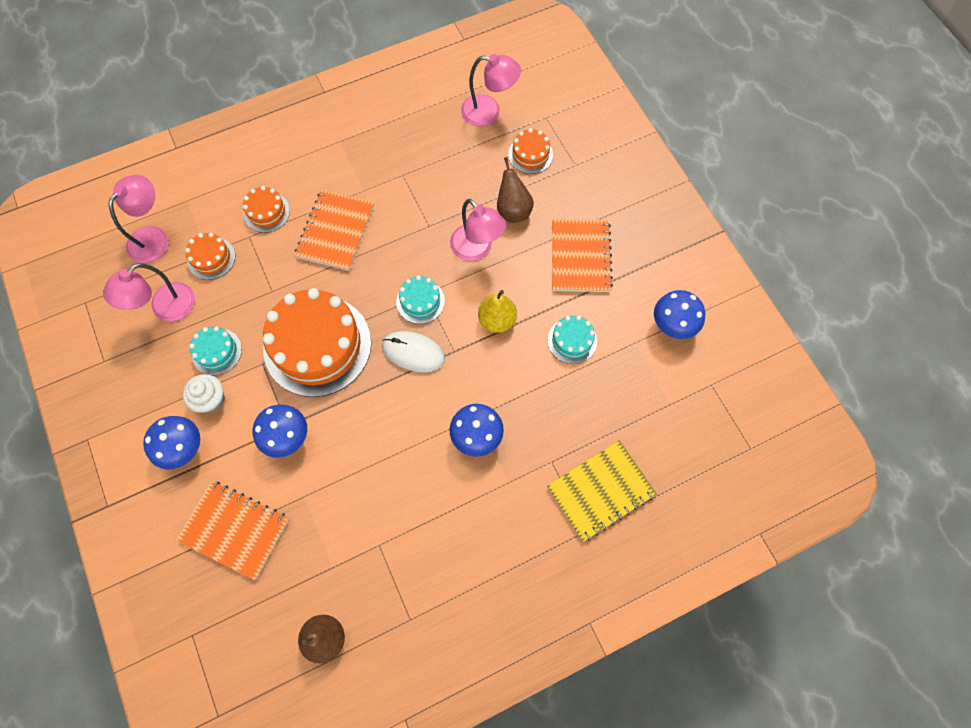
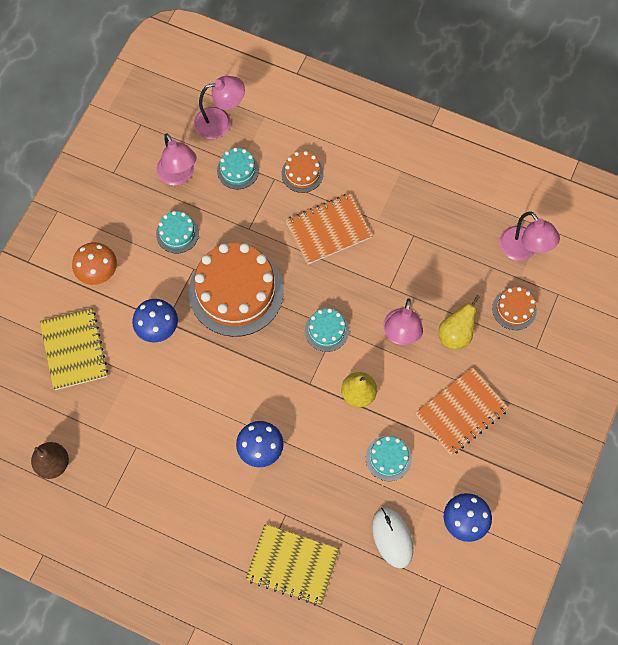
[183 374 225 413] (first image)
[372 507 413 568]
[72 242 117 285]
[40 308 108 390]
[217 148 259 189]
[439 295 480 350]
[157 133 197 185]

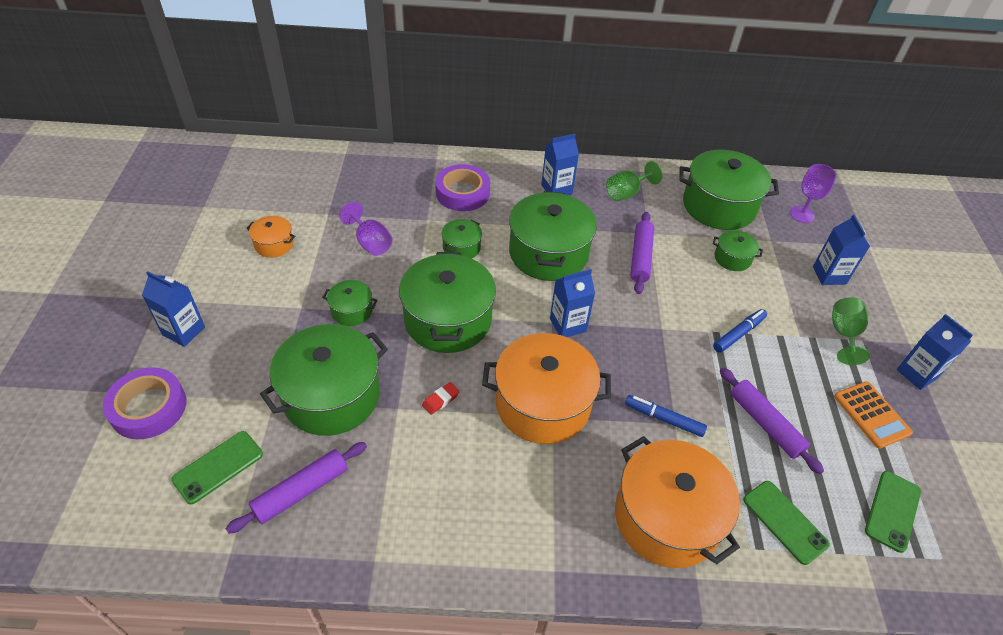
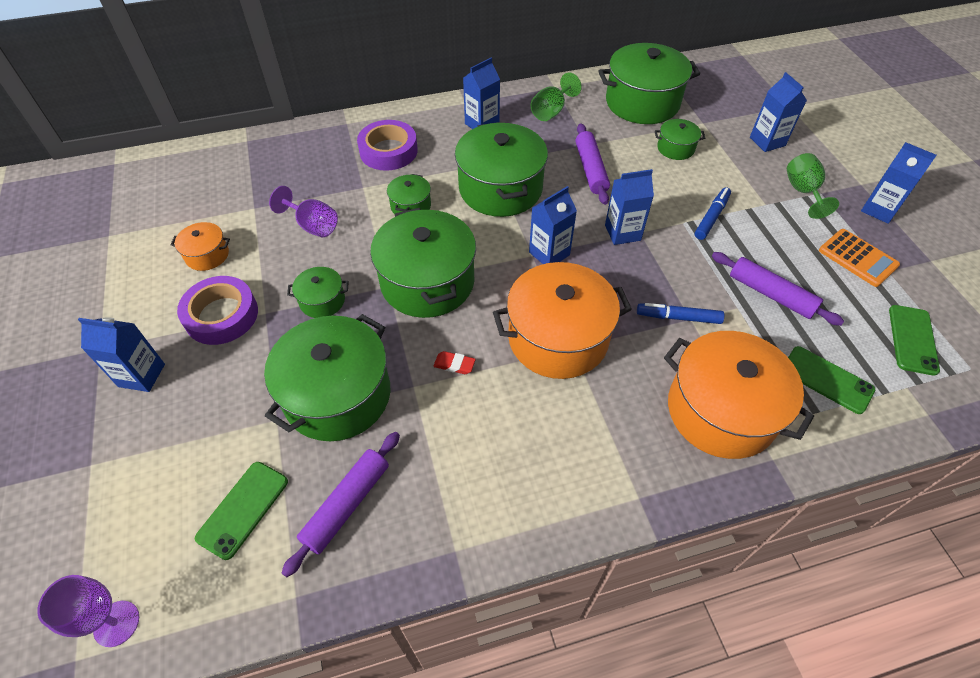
[605 169 654 245]
[177 276 258 345]
[37 575 139 647]
[433 351 476 374]

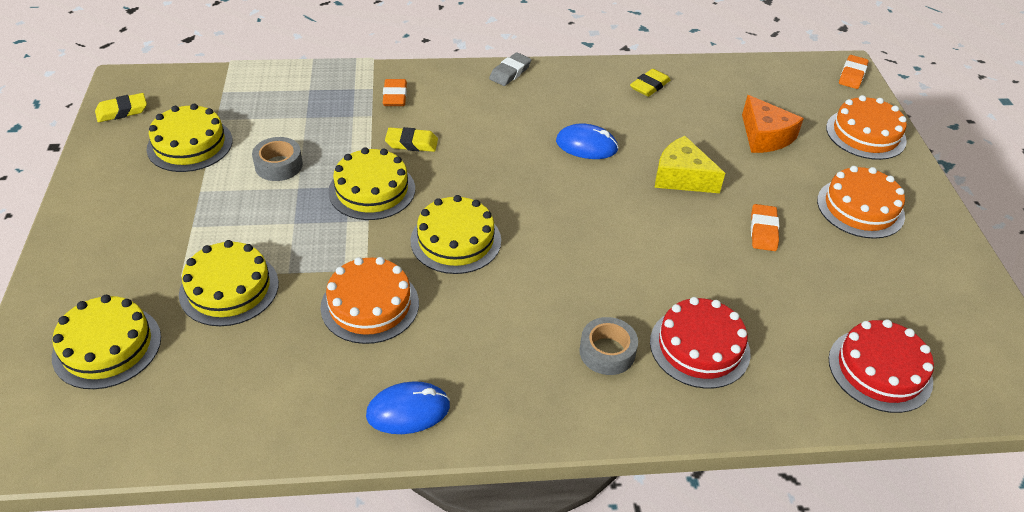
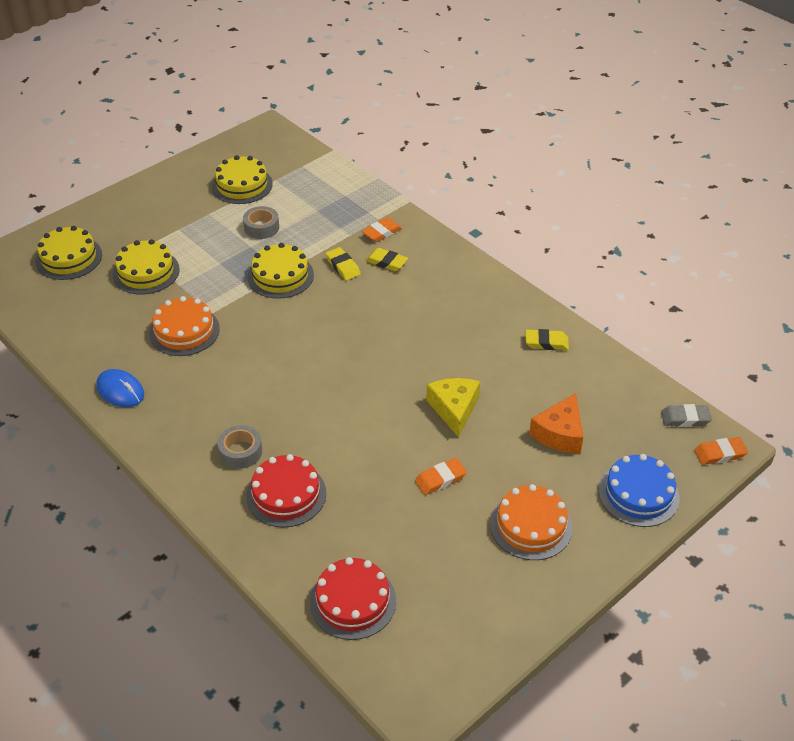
[410 195 501 274] (first image)
[556 123 619 159] (first image)
[365 248 408 271]
[661 404 712 427]
[599 454 680 527]

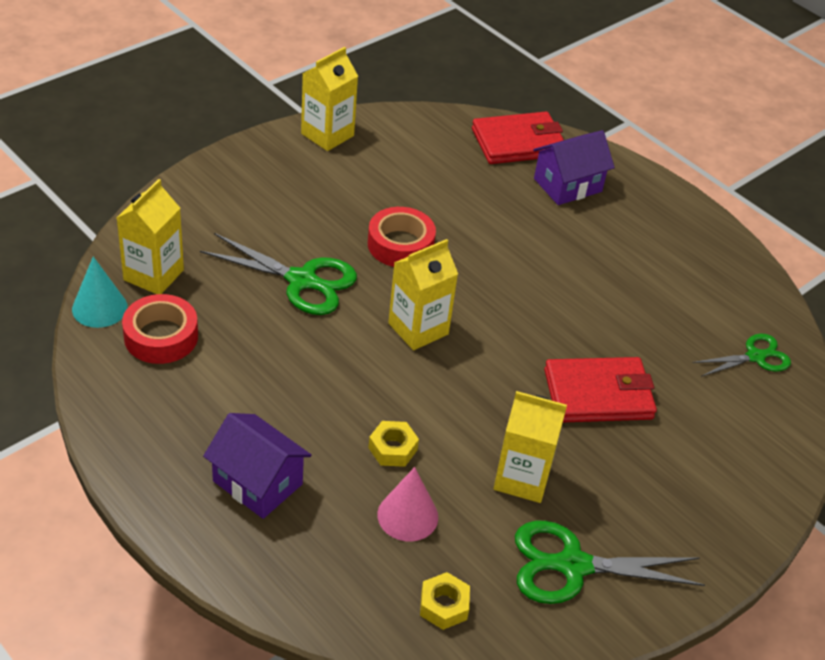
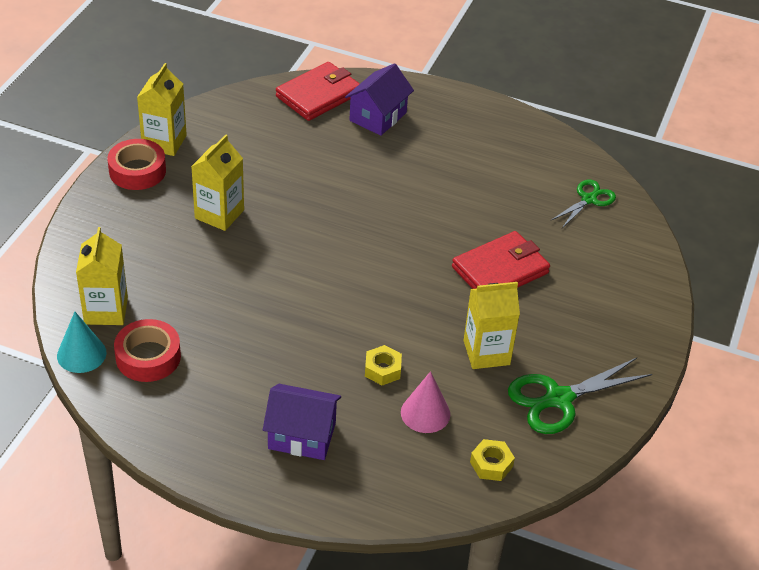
[200 233 357 315] (first image)
[107 139 166 190]
[191 134 244 231]

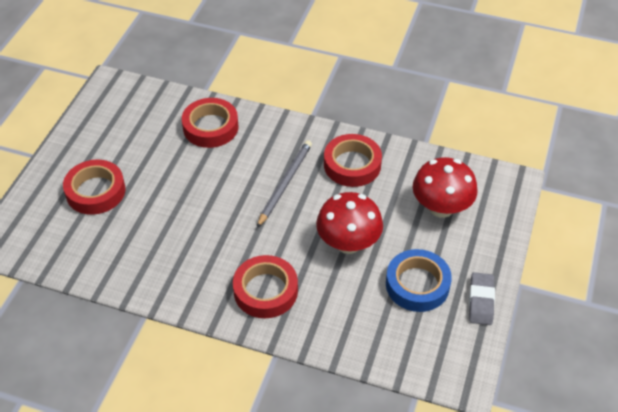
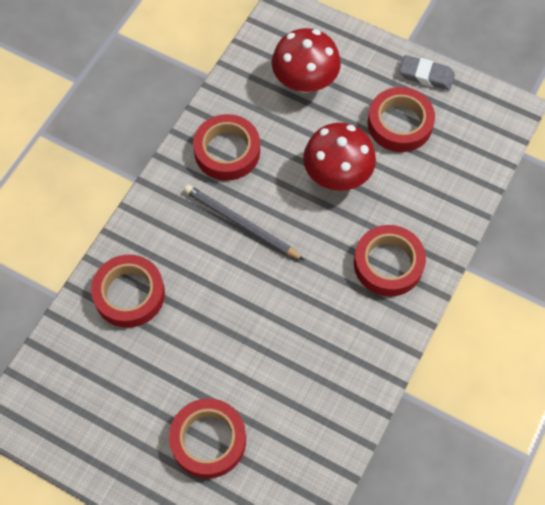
[368 87 435 152]

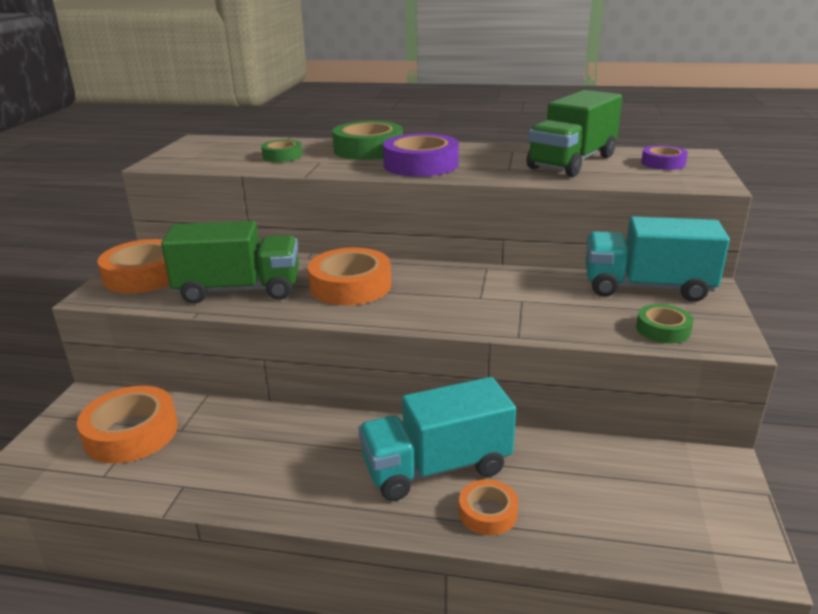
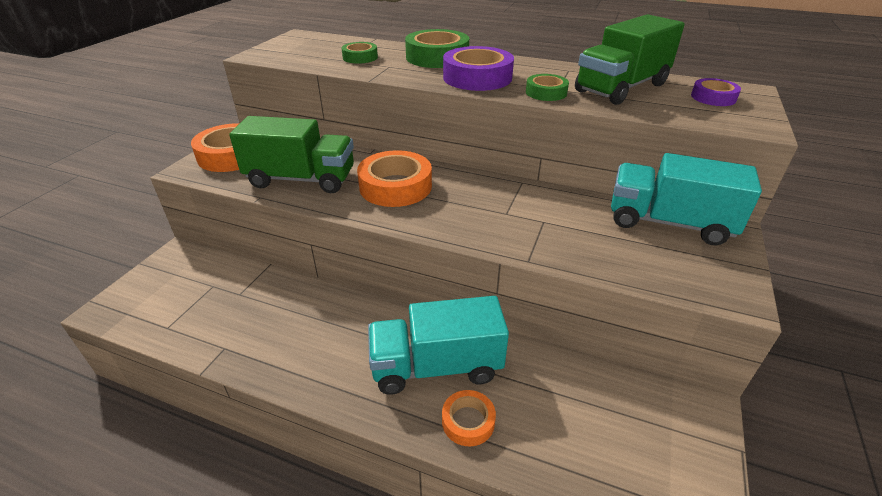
[77 386 178 464] (first image)
[526 74 569 101]

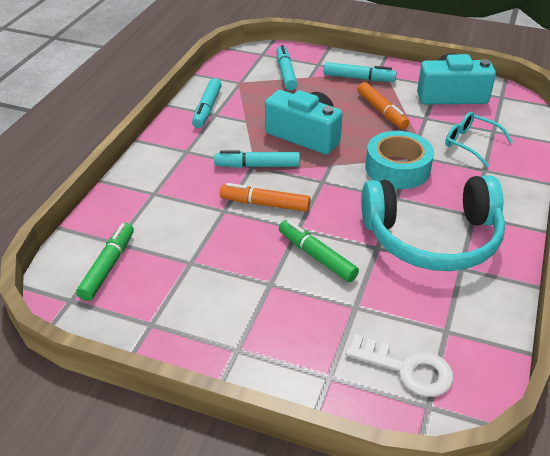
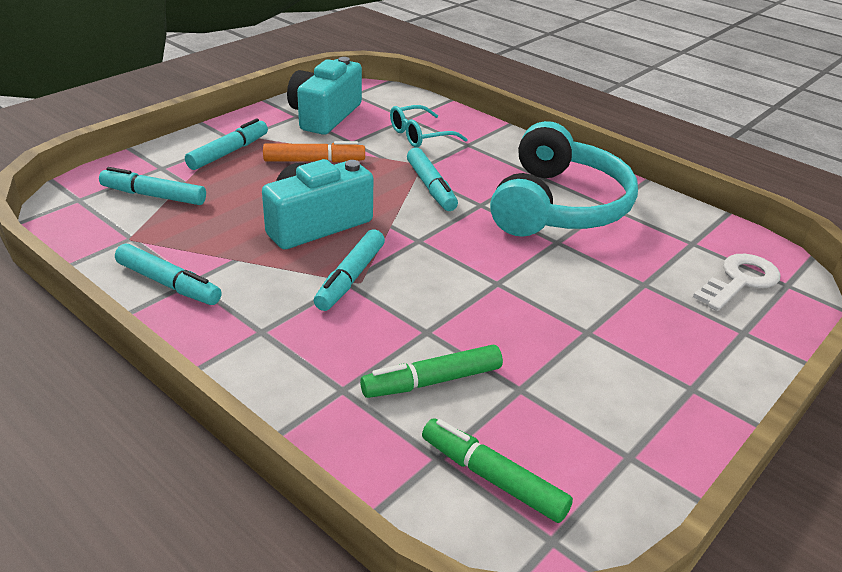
[220 183 310 212] (first image)
[360 345 503 398]
[407 148 458 211]

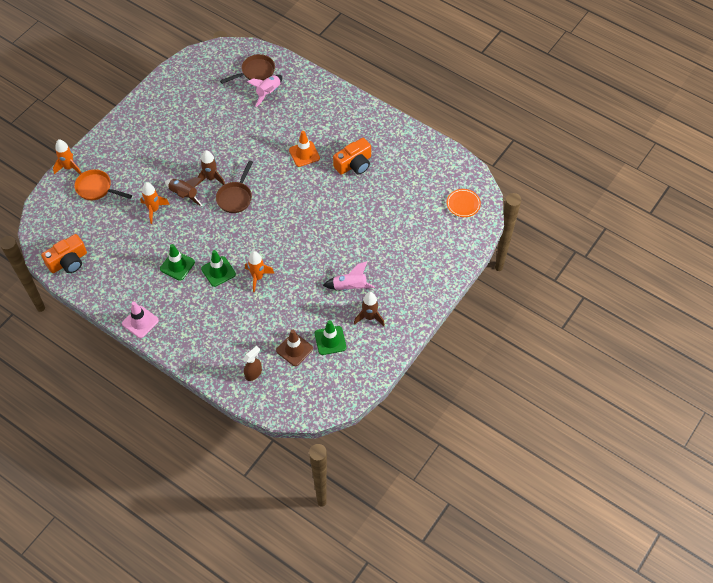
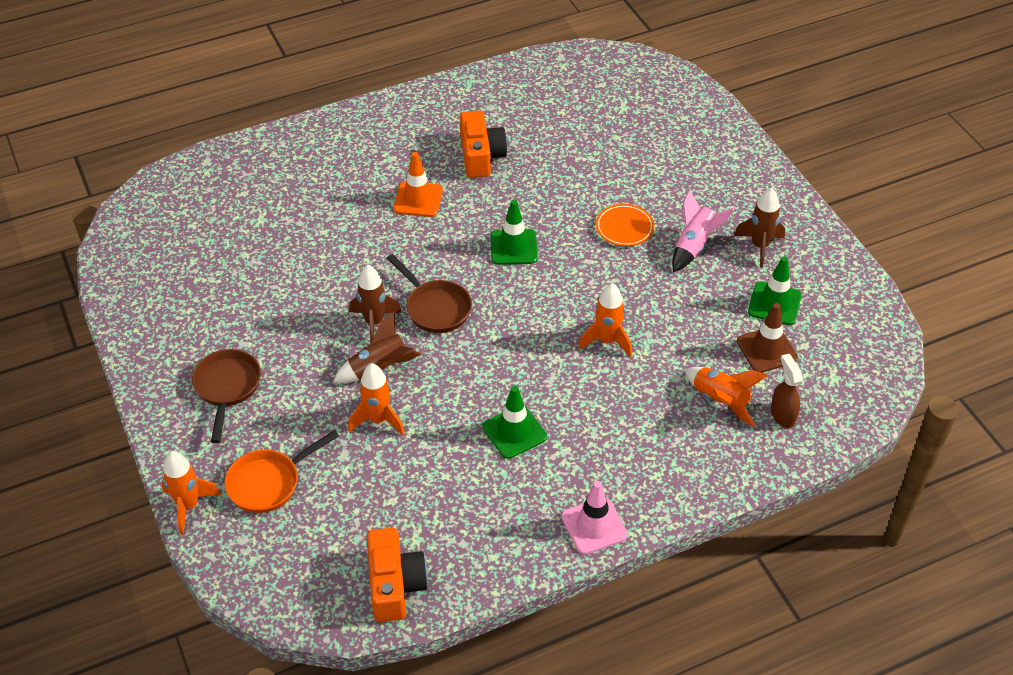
[247 75 282 107] (first image)
[685 367 768 427]
[491 200 538 265]
[192 349 261 443]
[596 204 654 246]

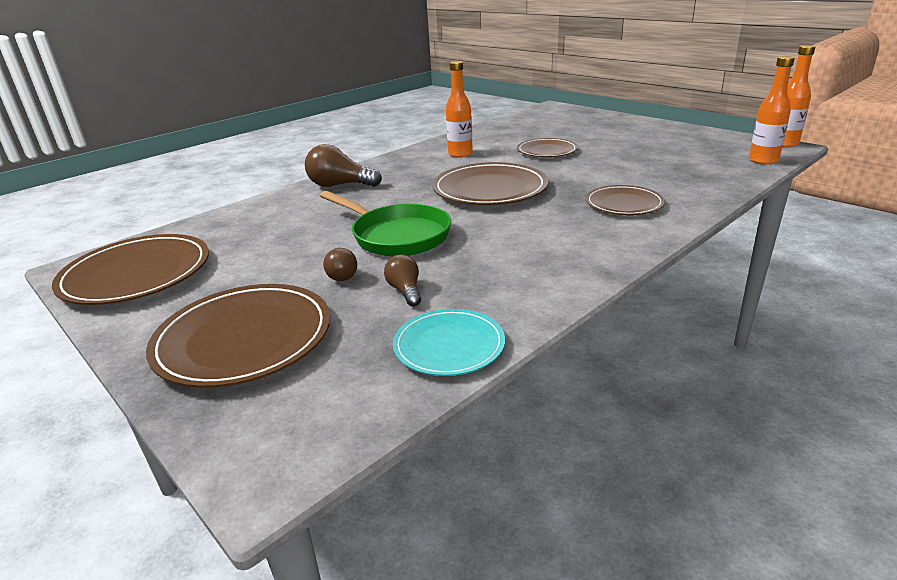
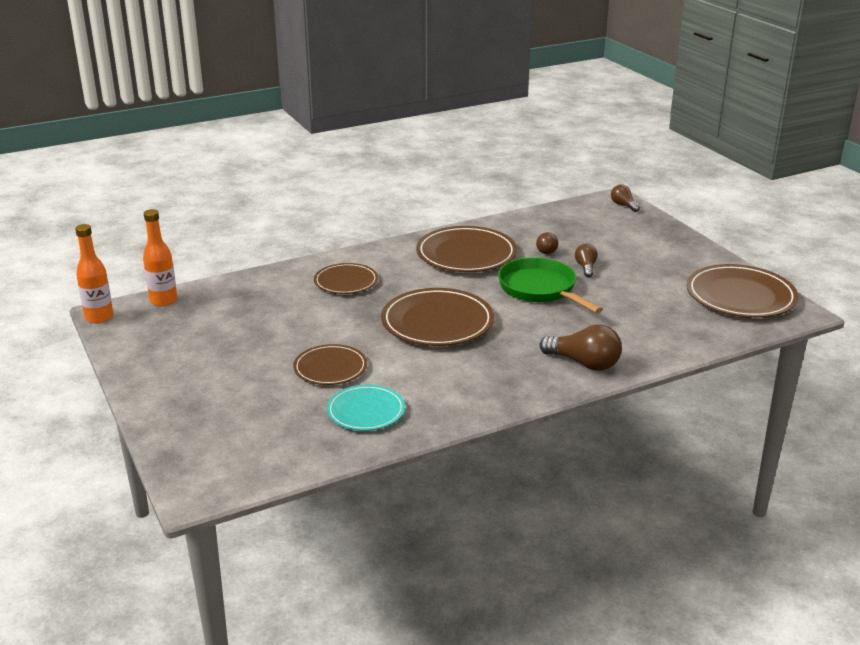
[446 61 473 158] (first image)
[611 184 640 212]
[416 226 517 272]
[327 385 405 431]

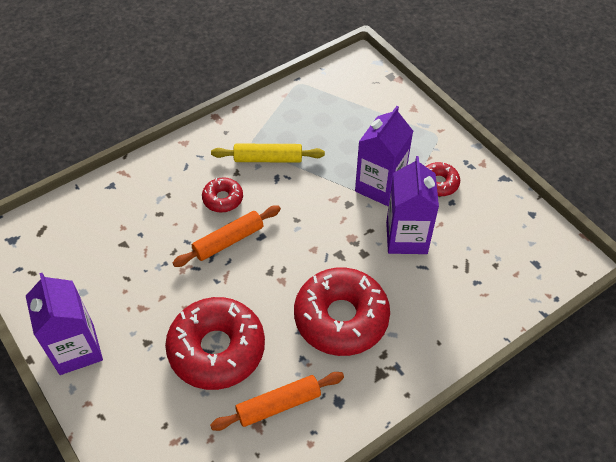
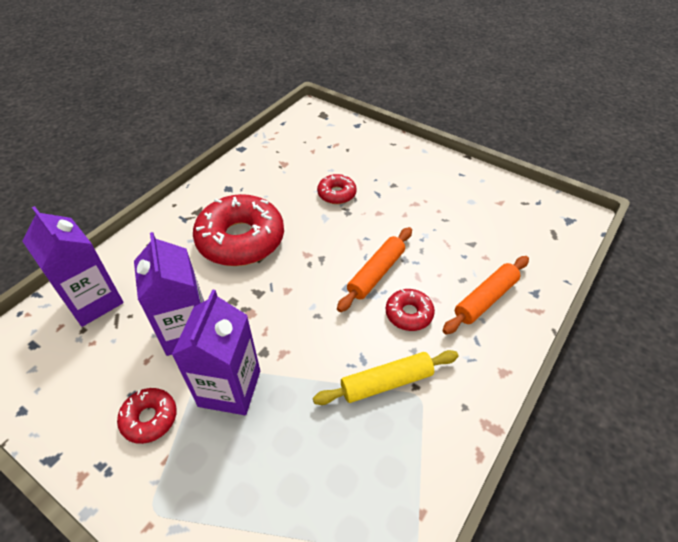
[23 206 124 327]
[443 256 529 335]
[317 174 357 204]

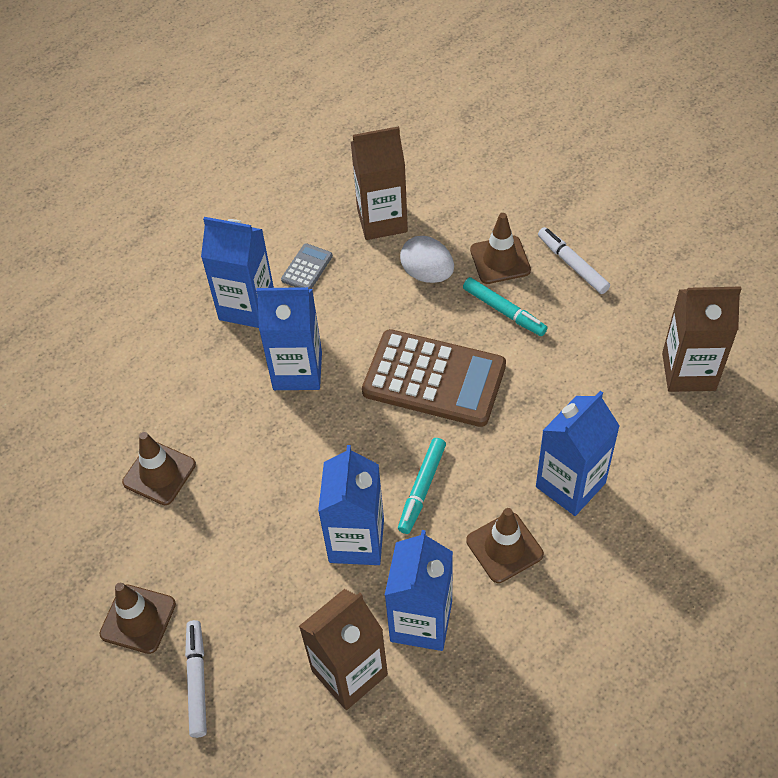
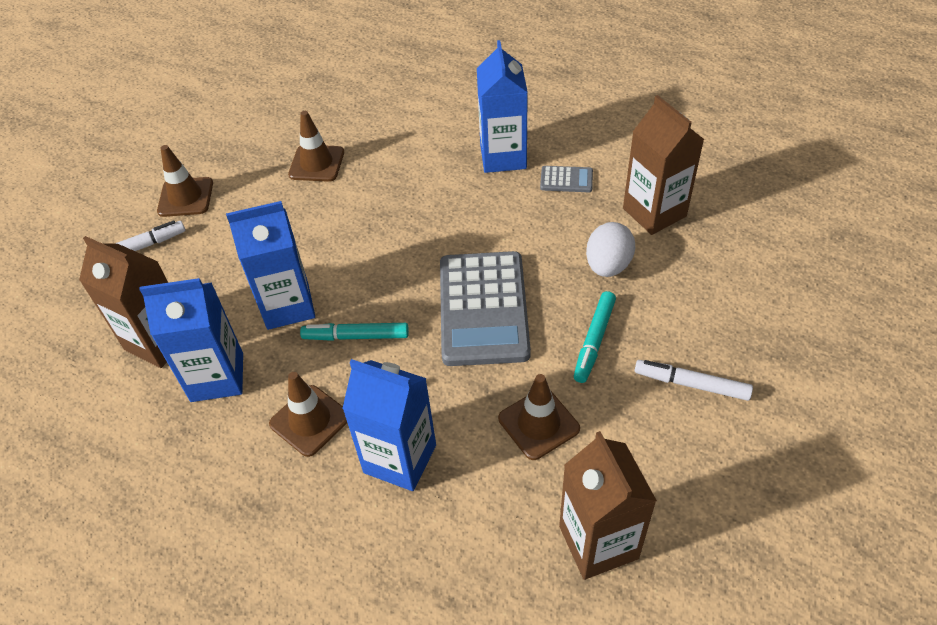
[256 287 322 390] (first image)
[498 374 580 460]
[440 251 531 366]
[634 360 753 401]

